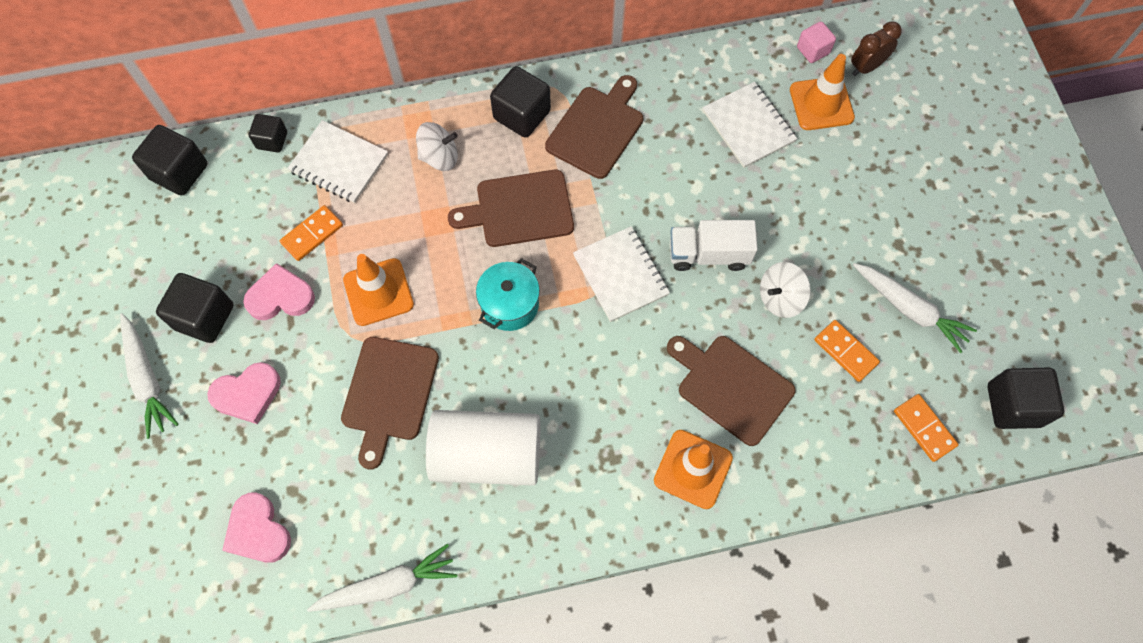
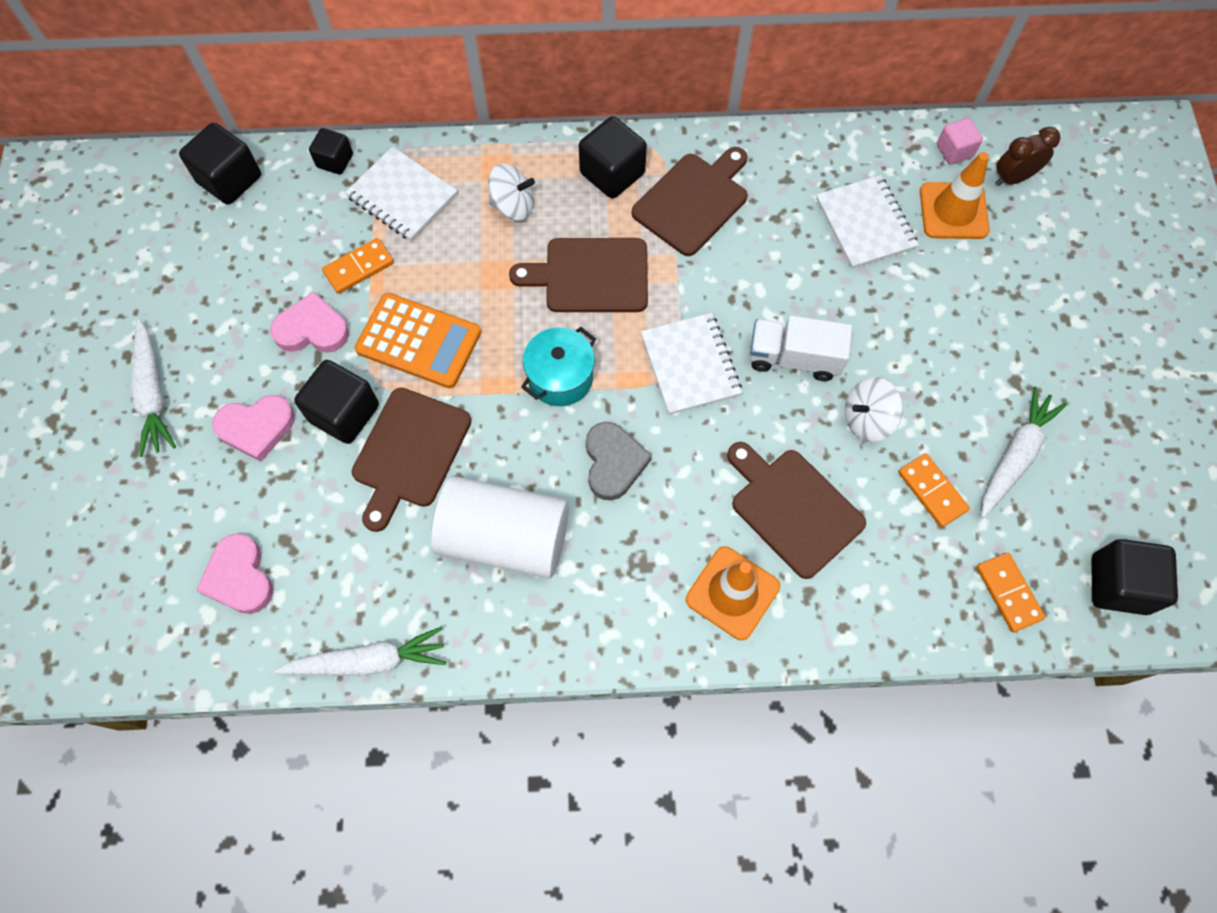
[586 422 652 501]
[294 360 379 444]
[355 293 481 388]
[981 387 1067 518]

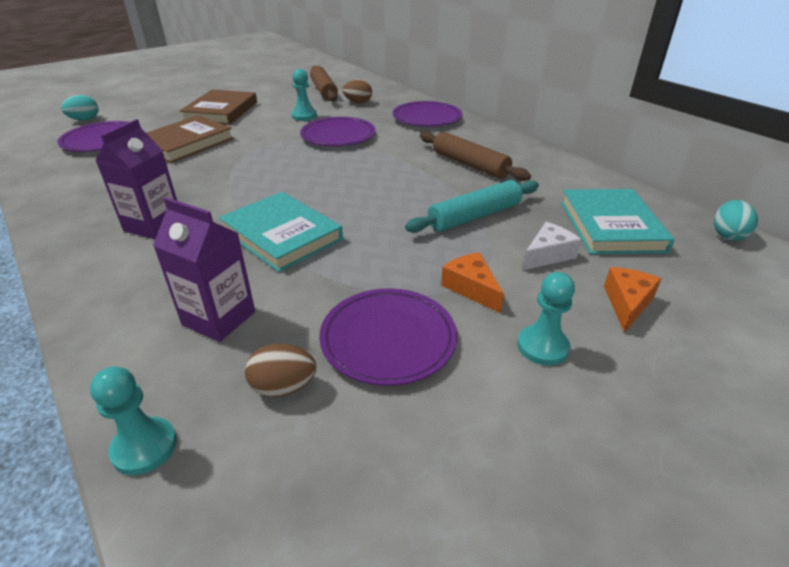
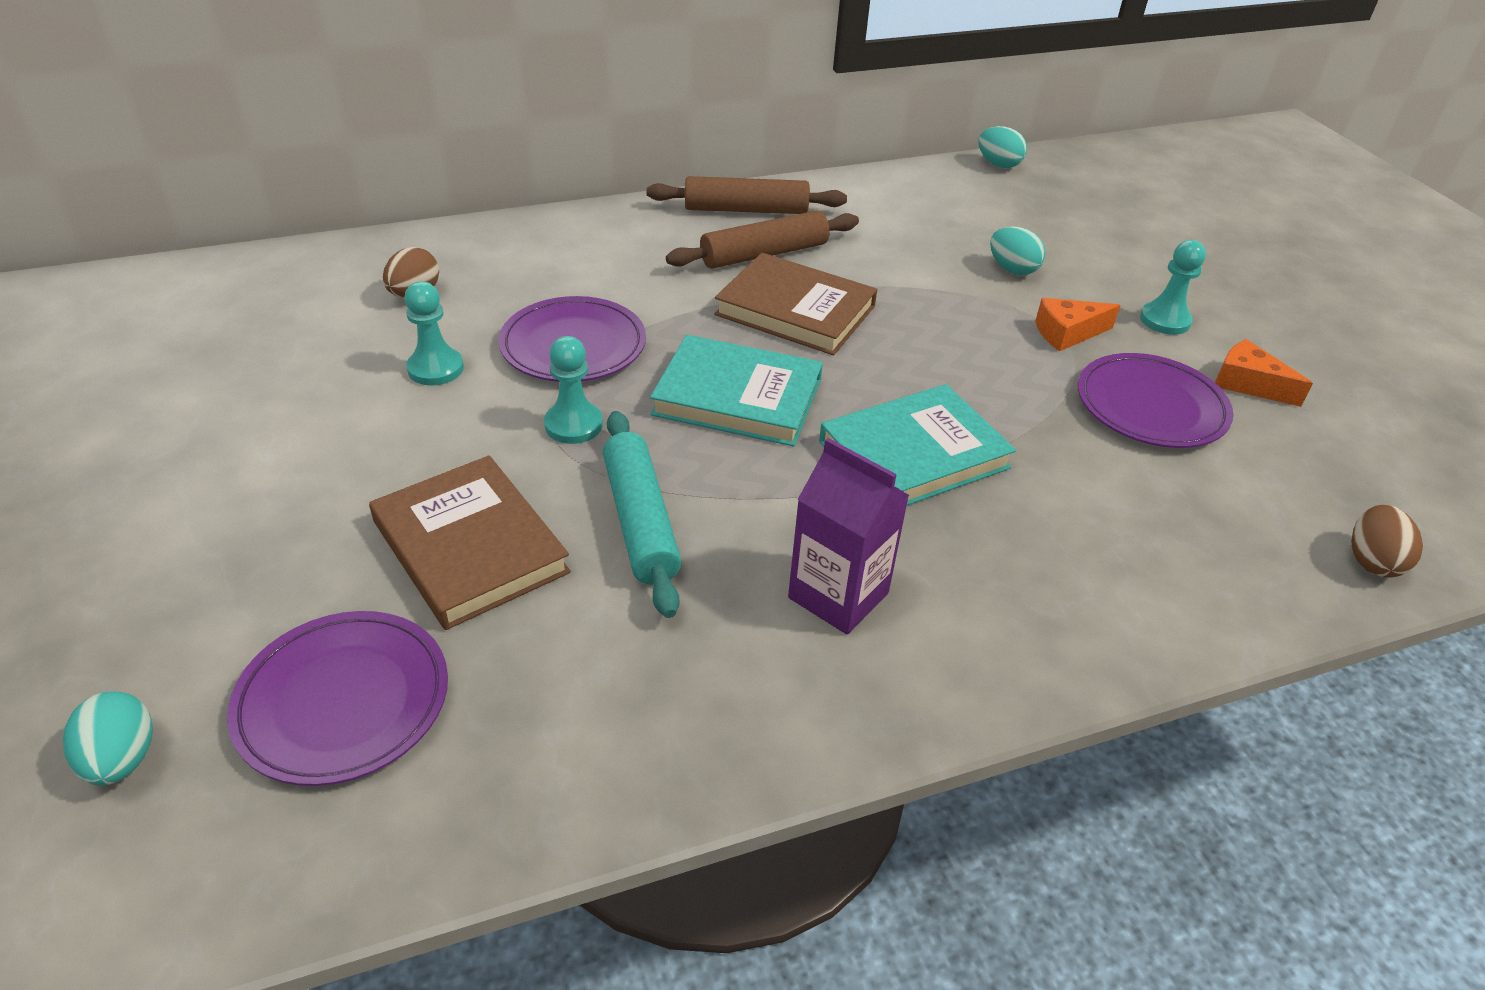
[153 197 255 342] (first image)
[392 101 462 127] (first image)
[544 336 603 444]
[714 253 877 355]
[1351 505 1423 578]
[647 176 847 214]
[603 411 681 618]
[650 335 823 447]
[1215 339 1313 407]
[990 226 1046 275]

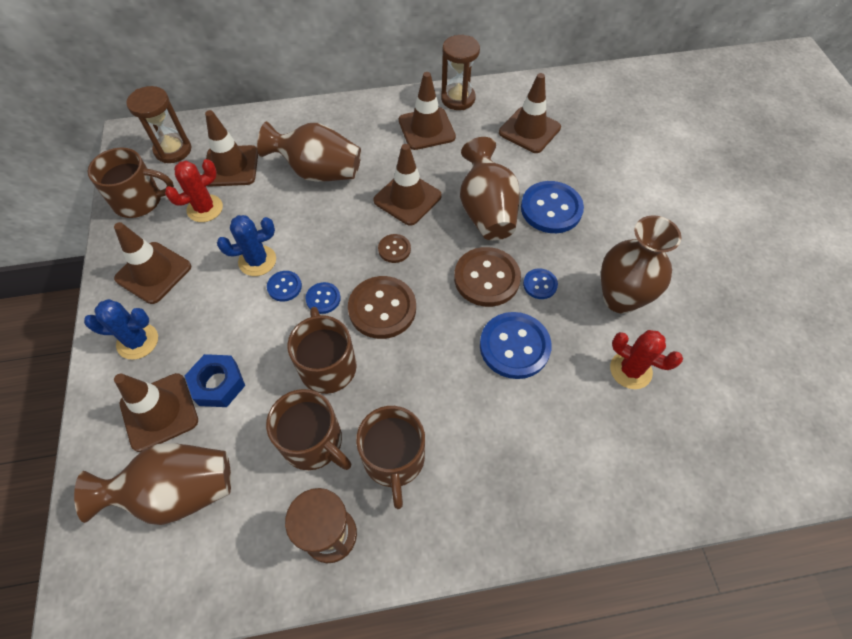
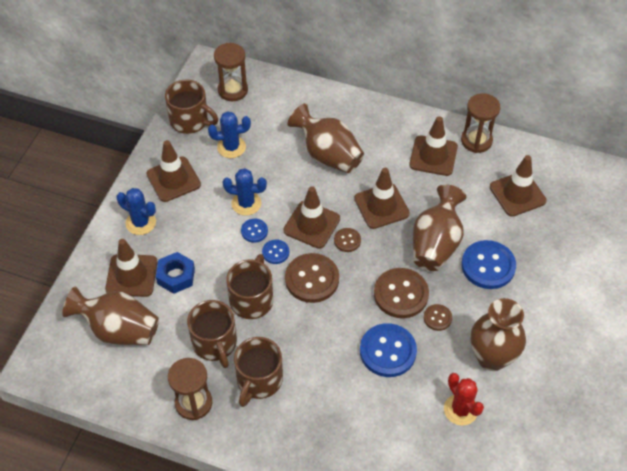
[284 186 340 249]
[208 111 251 158]
[424 304 452 331]

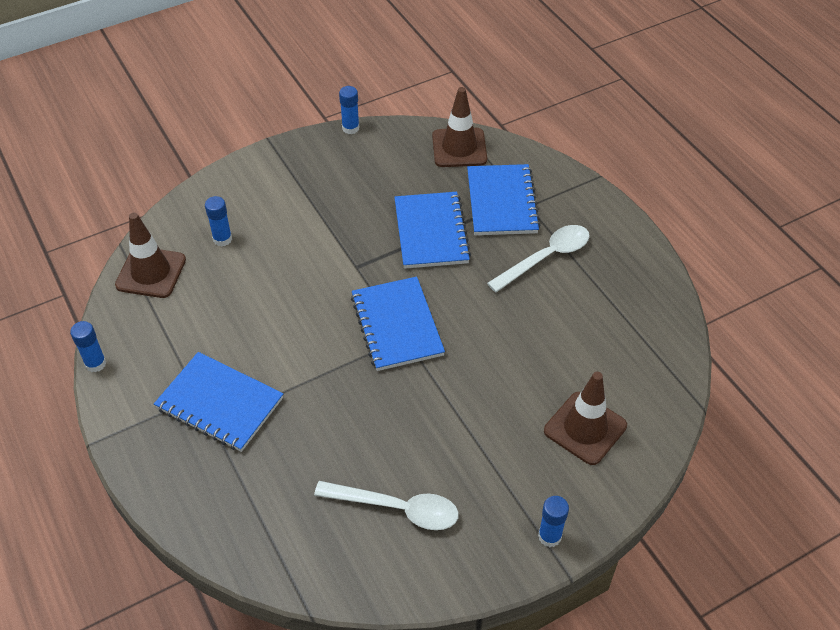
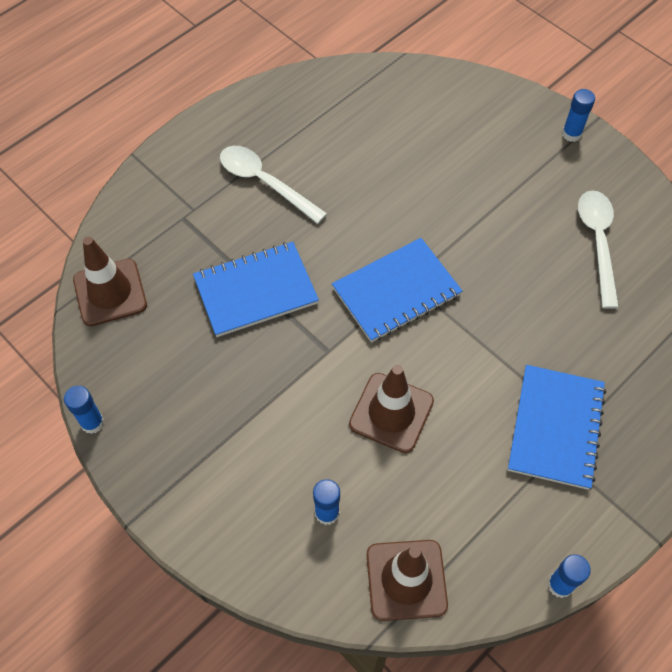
[467 164 540 235] (first image)
[349 365 434 453]

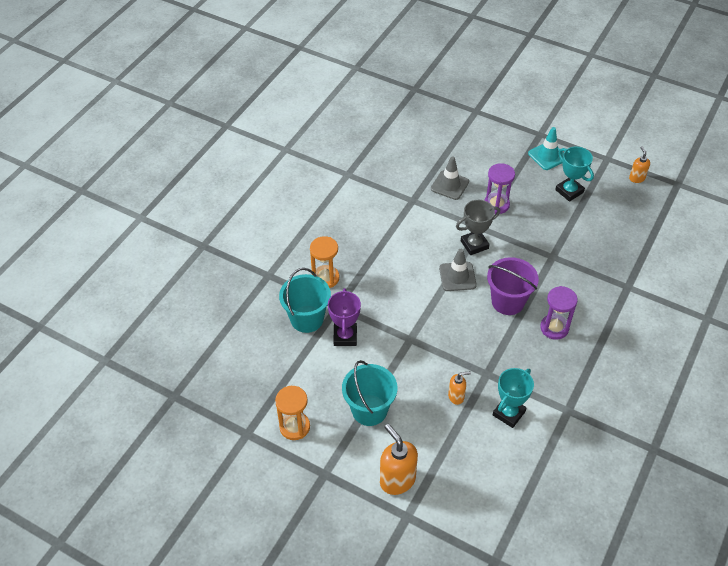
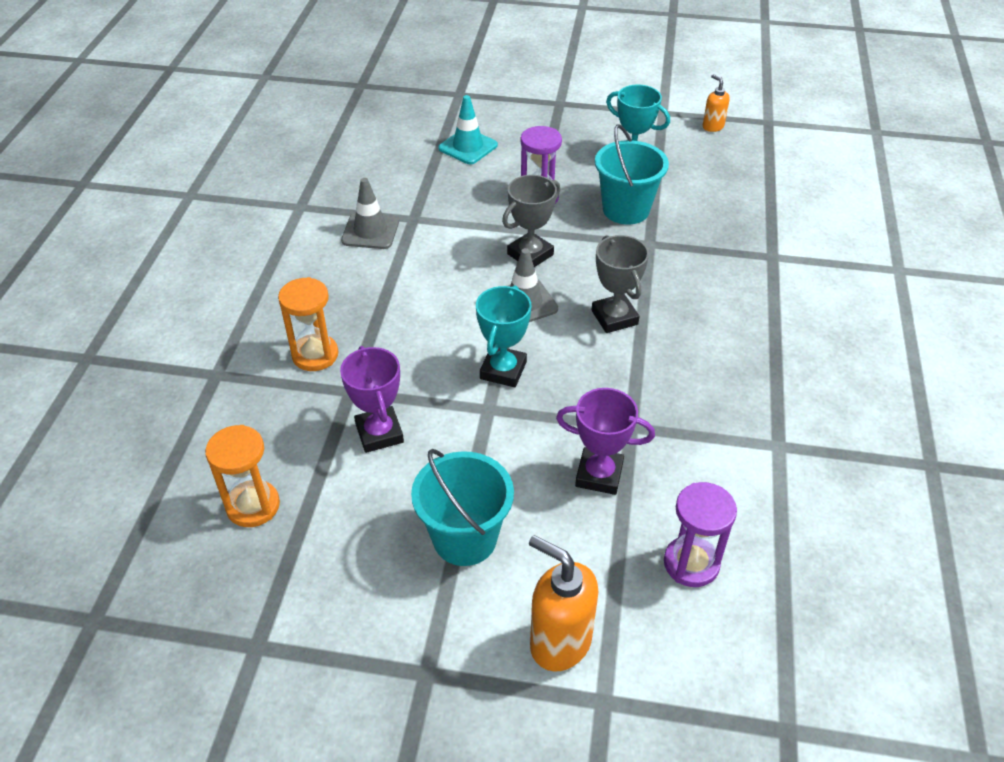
[205 425 280 527]
[595 124 669 225]
[341 178 399 249]
[476 285 531 387]
[438 95 498 164]
[664 482 737 587]
[556 388 655 495]
[592 235 649 333]

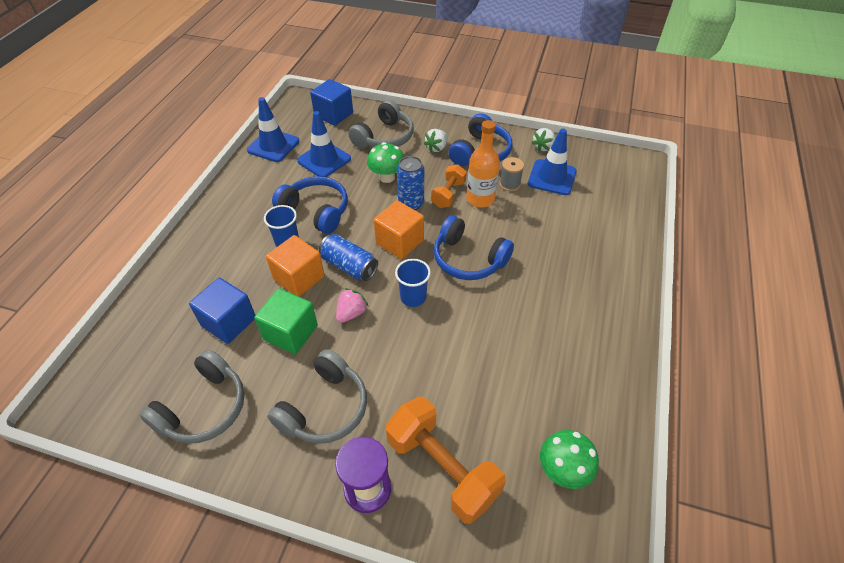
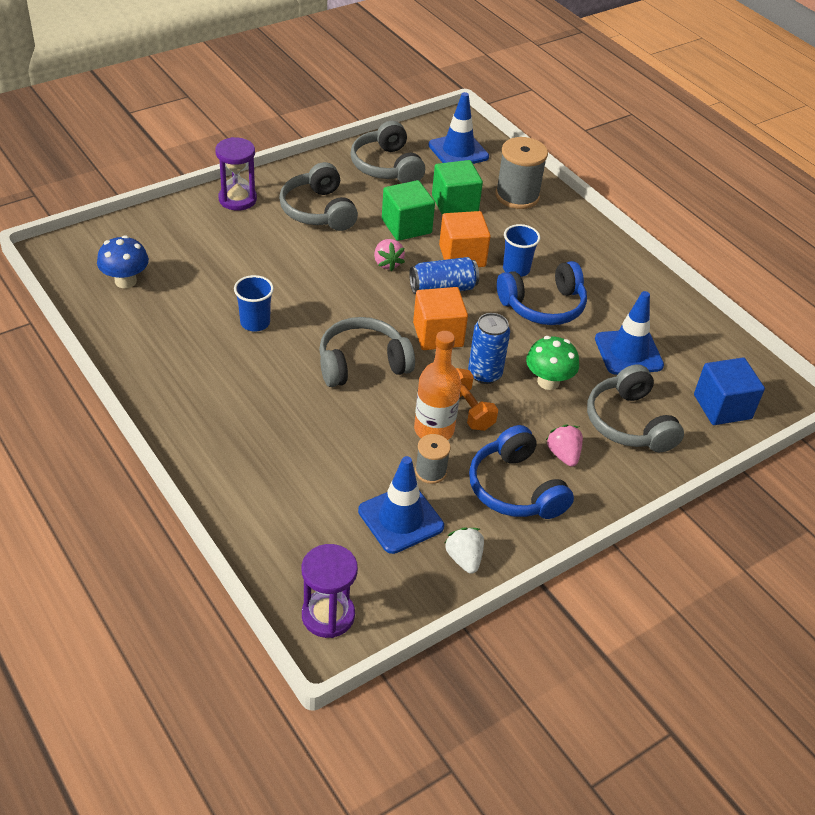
[386 397 506 524] (first image)
[302 544 358 638]
[495 137 548 209]
[428 92 489 164]
[234 275 274 332]
[432 160 483 215]
[546 424 583 467]
[319 317 415 387]
[97 235 149 288]

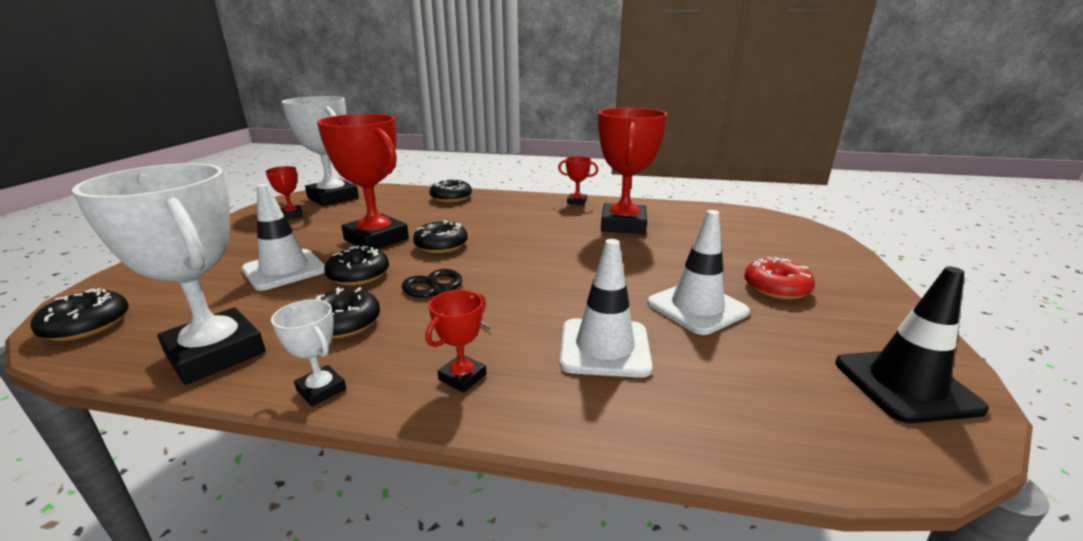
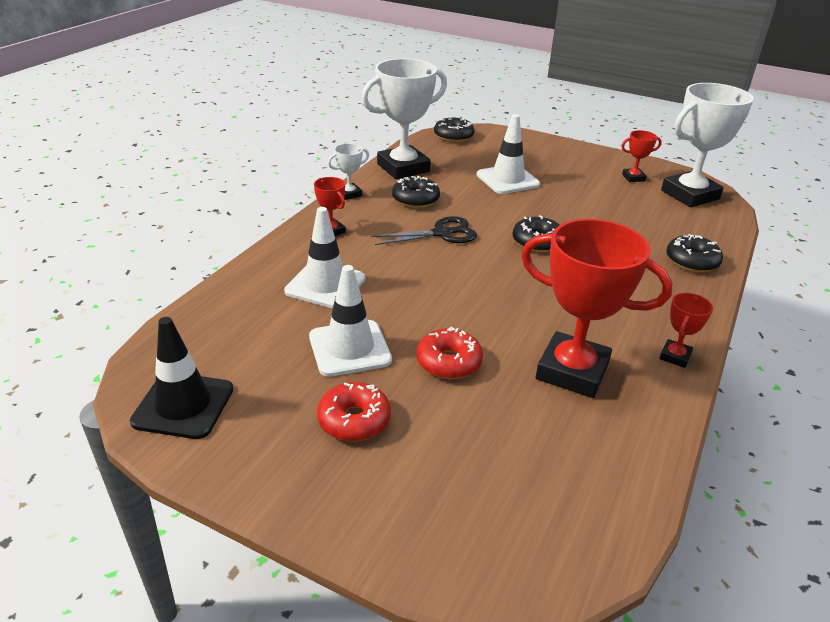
[317 114 409 249] (first image)
[324 246 389 286] (first image)
[416 327 483 379]

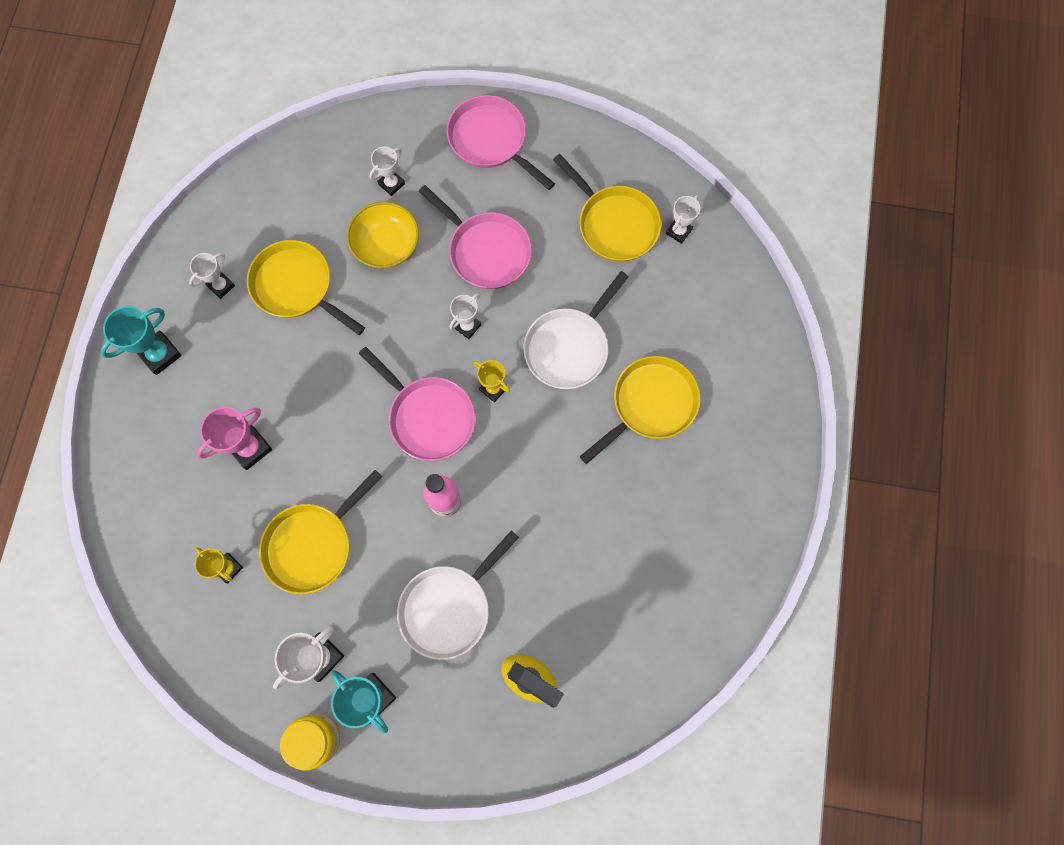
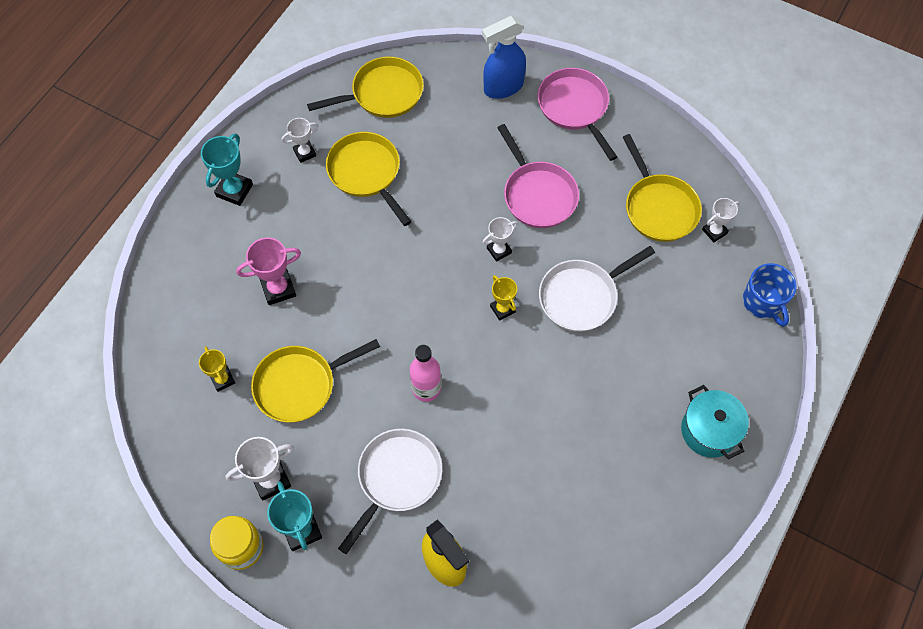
[347 202 419 268] (first image)
[359 347 475 461] (first image)
[369 146 405 196] (first image)
[482 16 526 99]
[681 385 749 459]
[743 263 797 327]
[307 57 424 118]
[201 134 253 206]
[338 429 443 554]

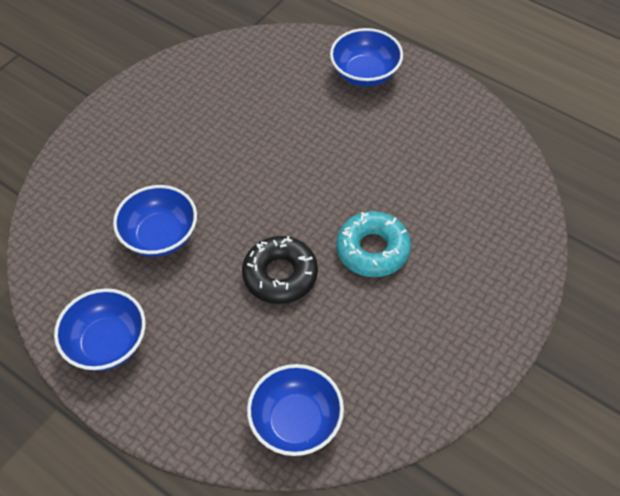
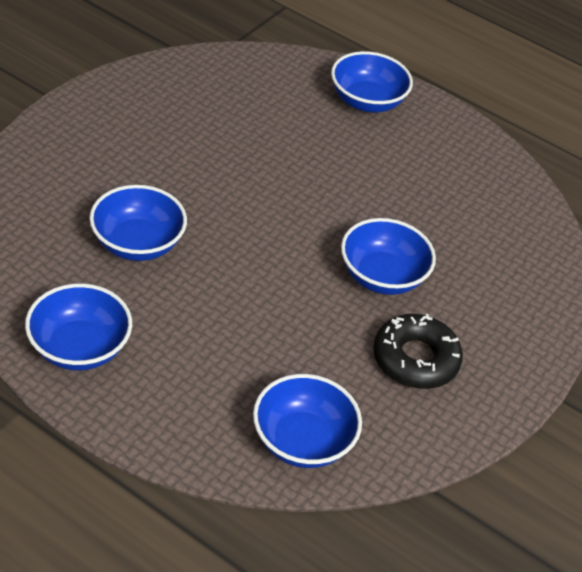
[373 314 463 389]
[341 218 436 295]

